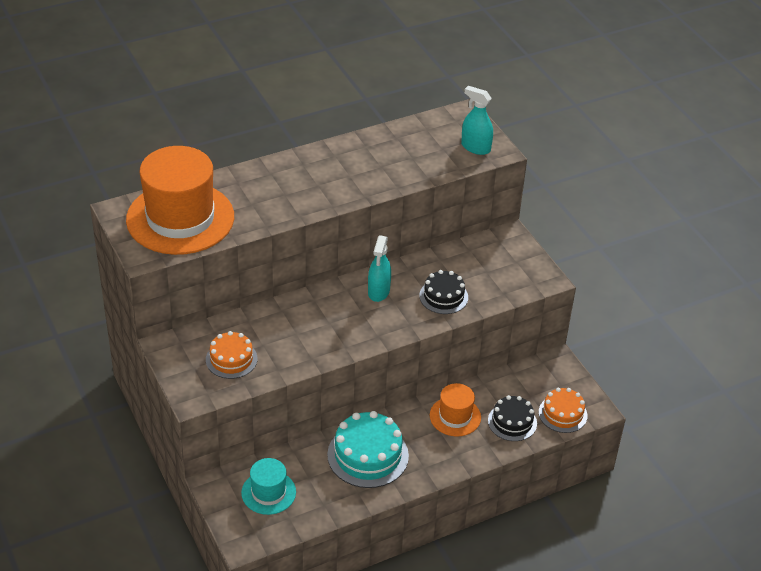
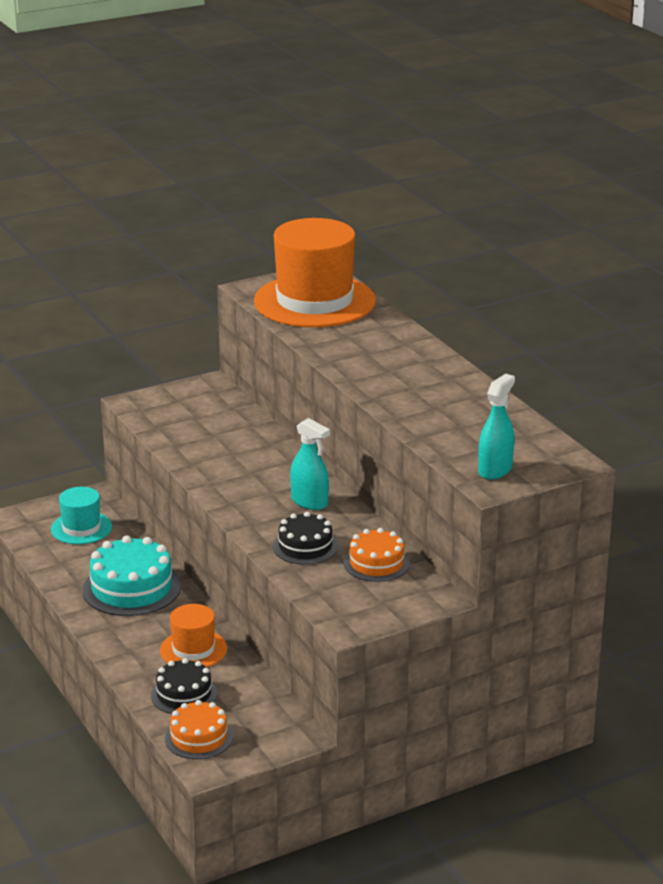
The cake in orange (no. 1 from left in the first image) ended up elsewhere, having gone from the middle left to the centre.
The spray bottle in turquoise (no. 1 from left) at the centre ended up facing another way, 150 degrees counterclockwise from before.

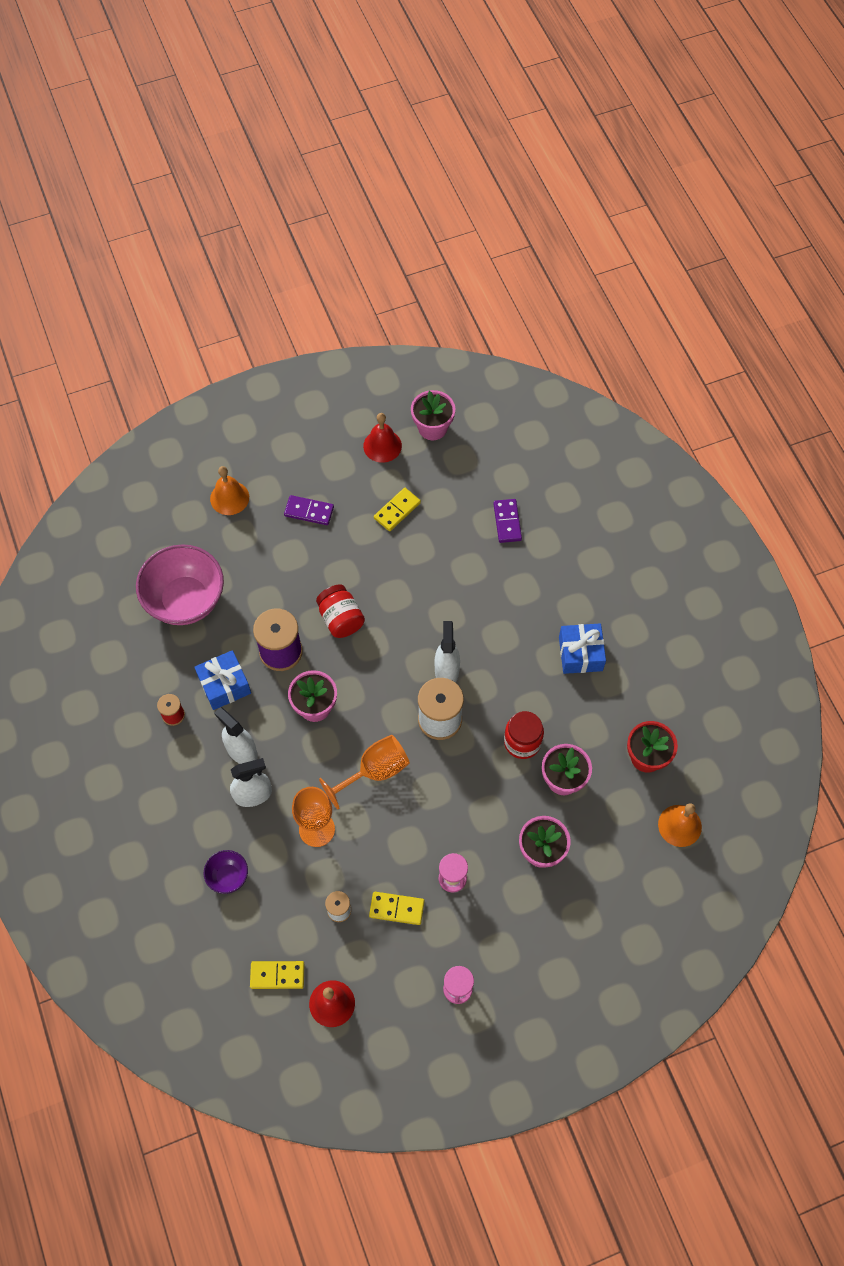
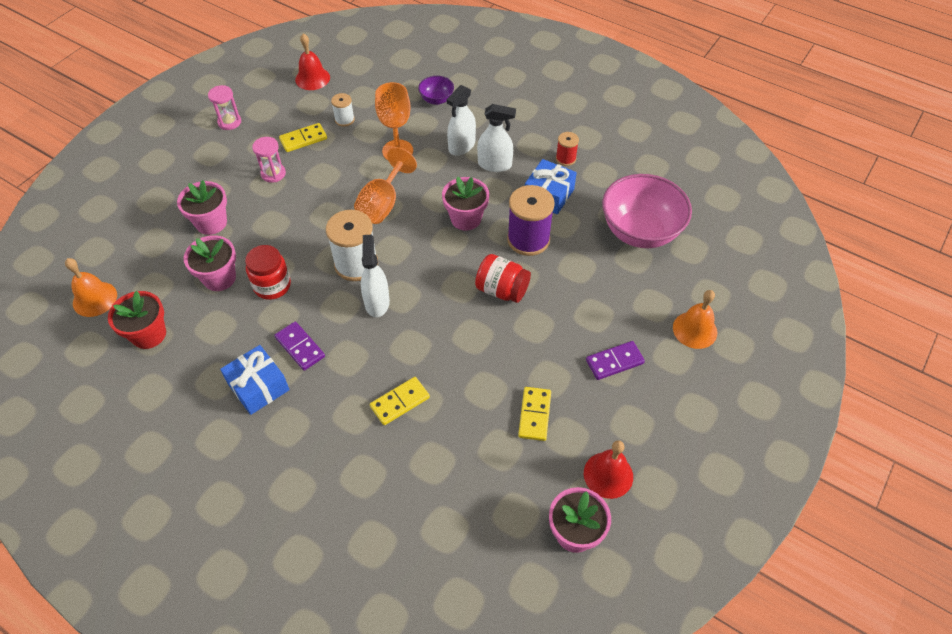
The domino in yellow (no. 1 from left in the first image) ended up elsewhere, having gone from the bottom left to the centre.
The domino in purple (no. 2 from left in the first image) ended up elsewhere, having gone from the centre to the middle left.
The spray bottle in white (no. 3 from left in the first image) at the centre ended up facing another way, 150 degrees counterclockwise from before.

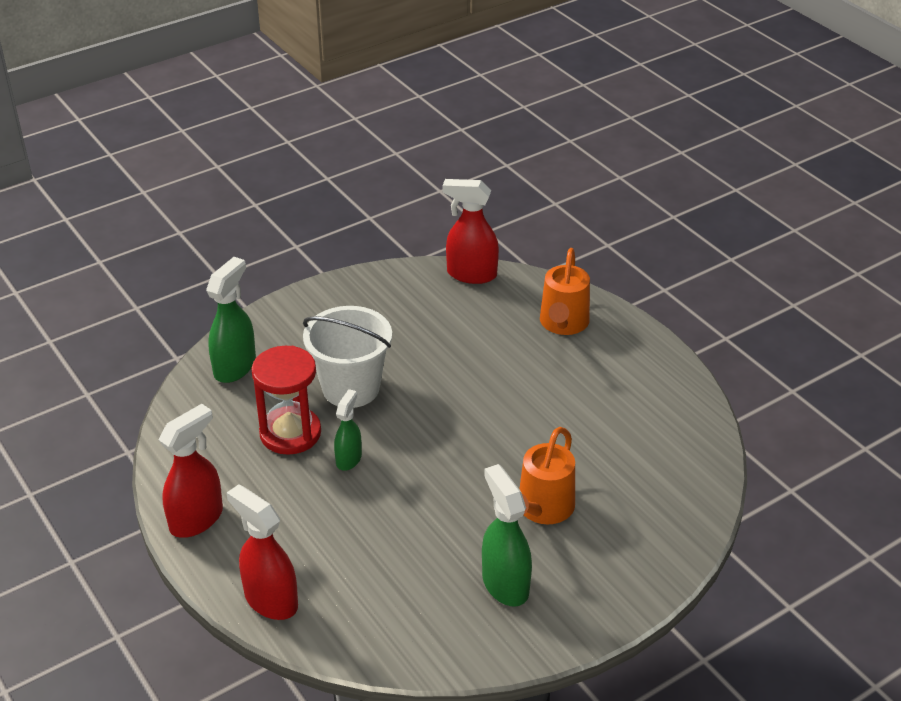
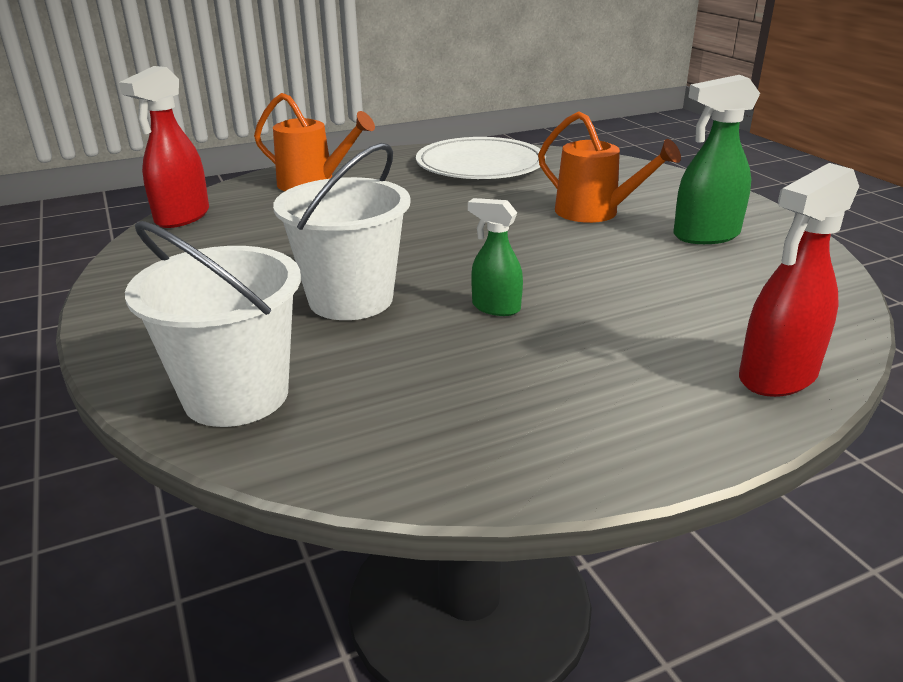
The second view lost the spray bottle in red (no. 1 from left) at the bottom left.
The second view lost the hourglass in red at the middle left.
The second view gained the plate in white at the top centre.
Where the spray bottle in green (no. 1 from left) stood at the middle left, the bucket in white (no. 1 from left) came to stand at the middle left.

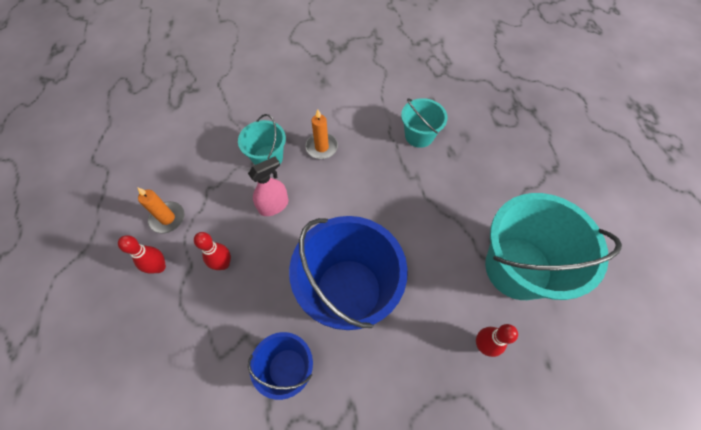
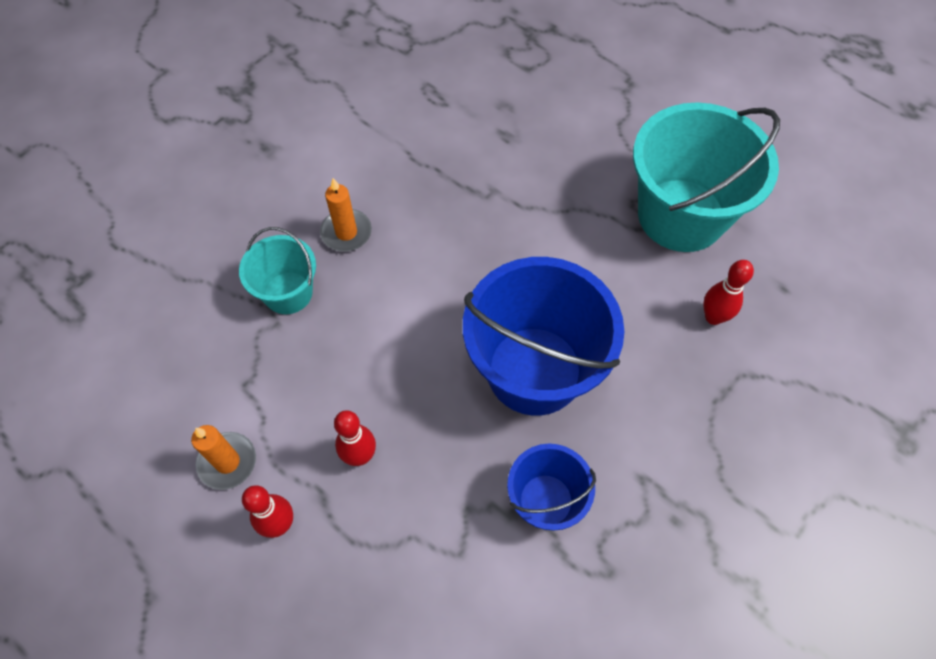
The second view lost the spray bottle in pink at the centre.
The second view lost the bucket in turquoise (no. 2 from left) at the top centre.

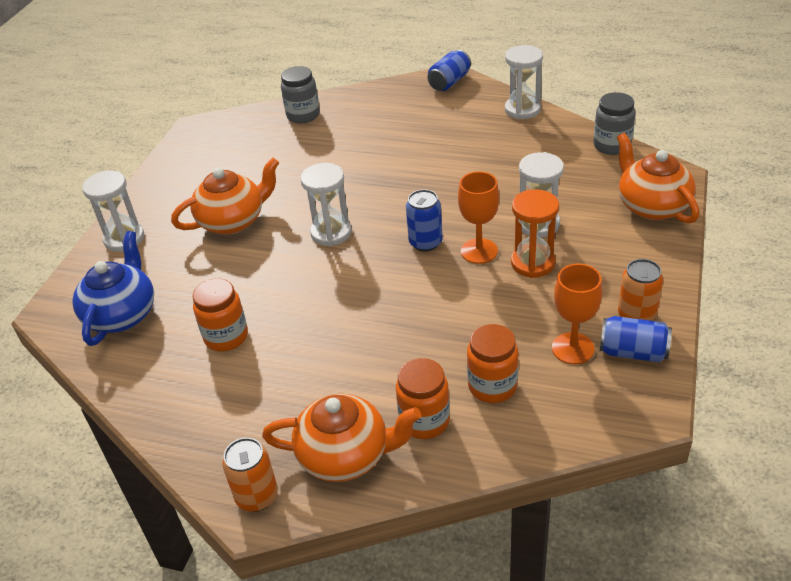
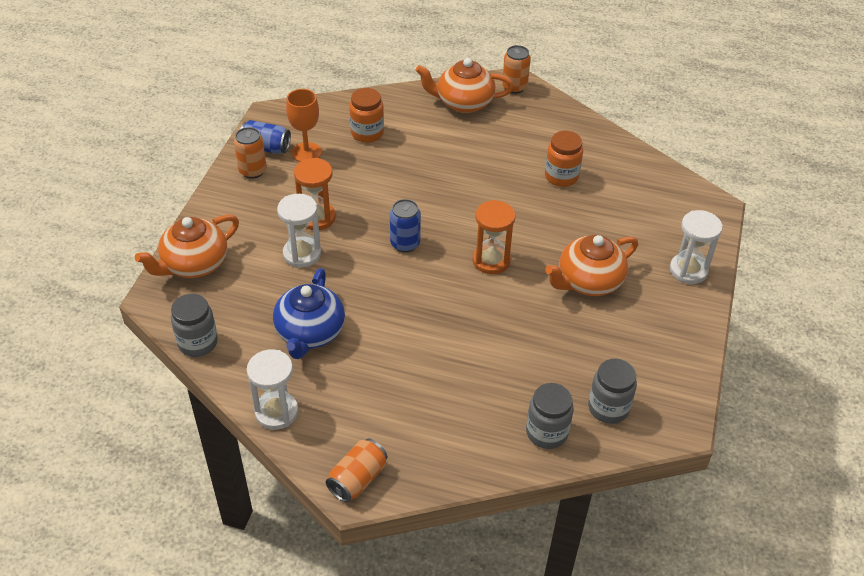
The second view lost the jar in orange (no. 2 from left) at the bottom centre.
The second view lost the goblet in orange (no. 1 from left) at the centre.
The second view gained the jar in grey (no. 3 from left) at the bottom right.
The teapot in blue ended up elsewhere, having gone from the middle left to the centre.
What was the hourglass in white (no. 2 from left) at the centre turned into the hourglass in orange (no. 2 from left) at the centre.
What was the can in blue (no. 2 from left) at the top centre turned into the can in orange (no. 2 from left) at the bottom centre.
The teapot in orange (no. 3 from left in the first image) at the top right ended up facing another way, 75 degrees clockwise from before.

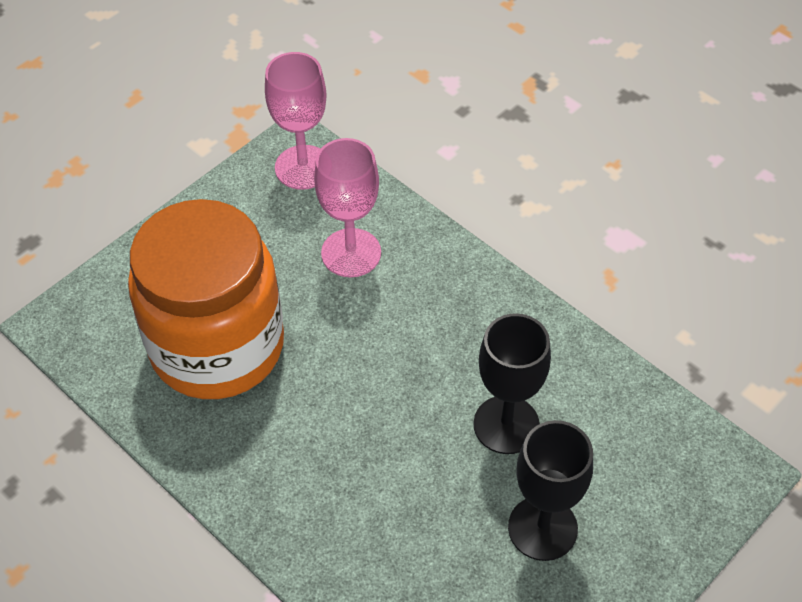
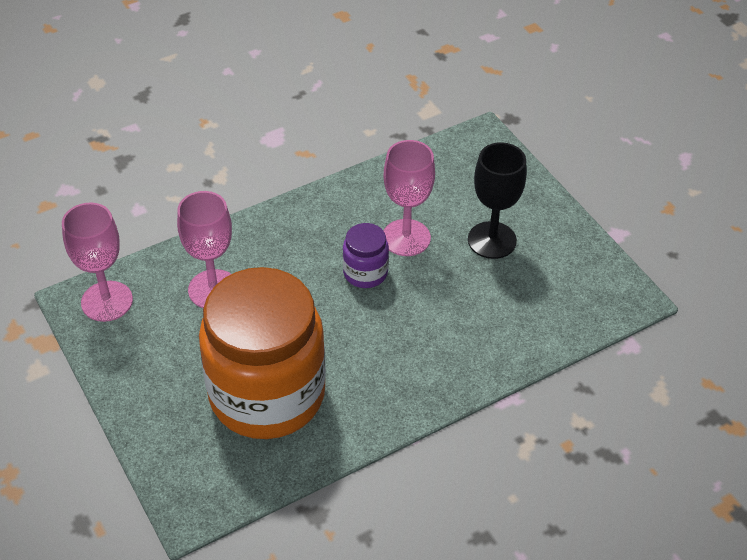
The second view gained the jar in purple at the centre.
What was the goblet in black (no. 1 from left) at the centre turned into the goblet in pink (no. 3 from left) at the centre.

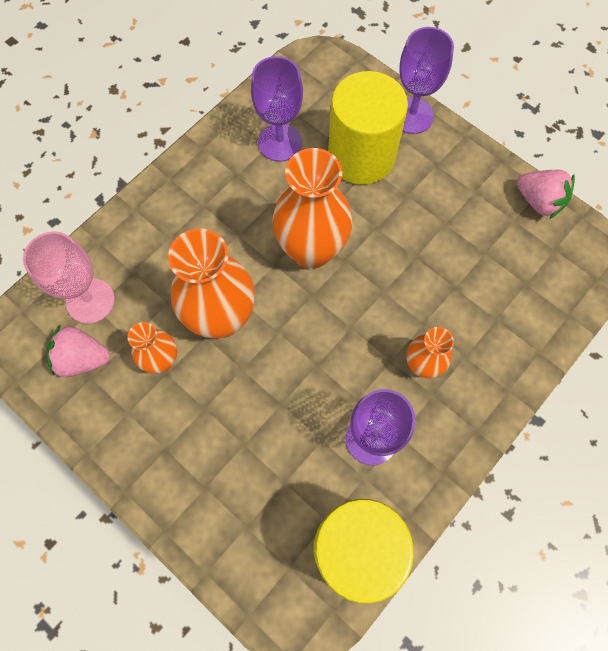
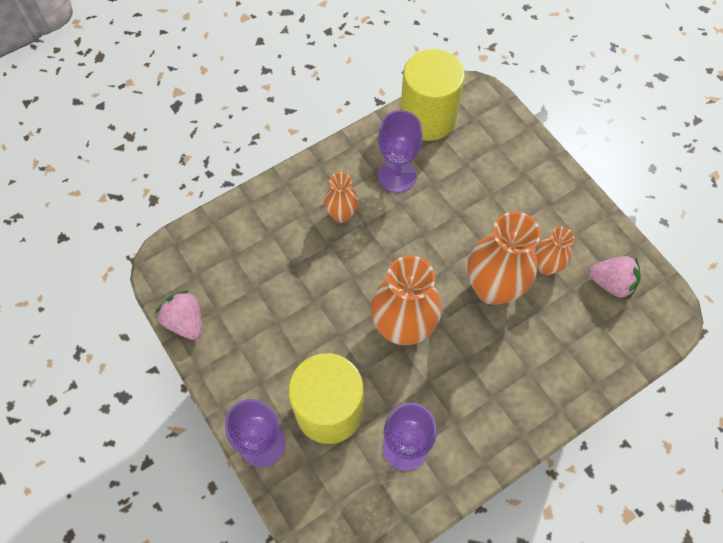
The second view lost the goblet in pink at the middle left.

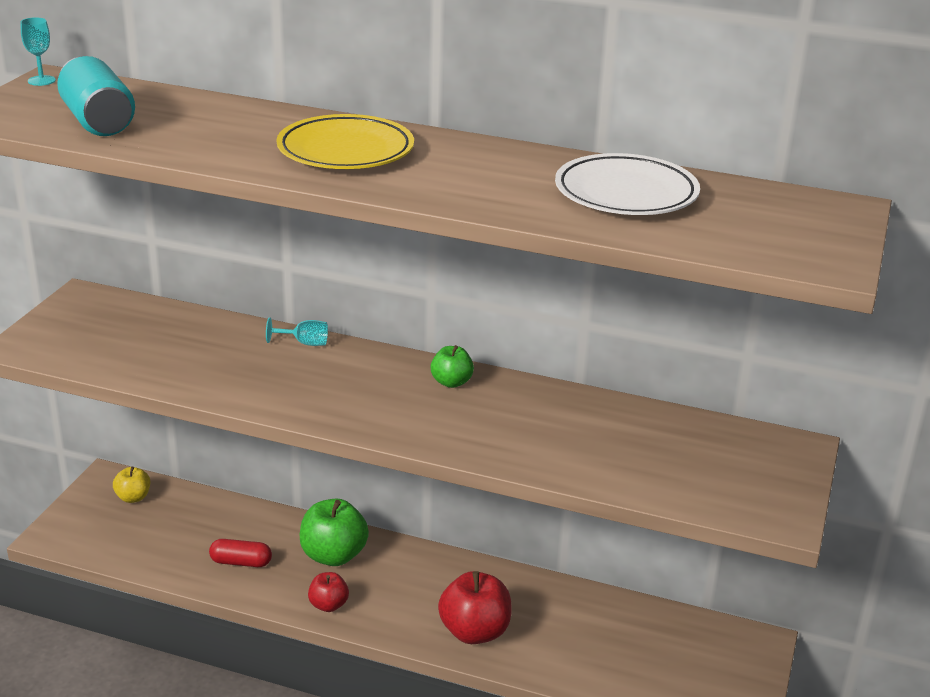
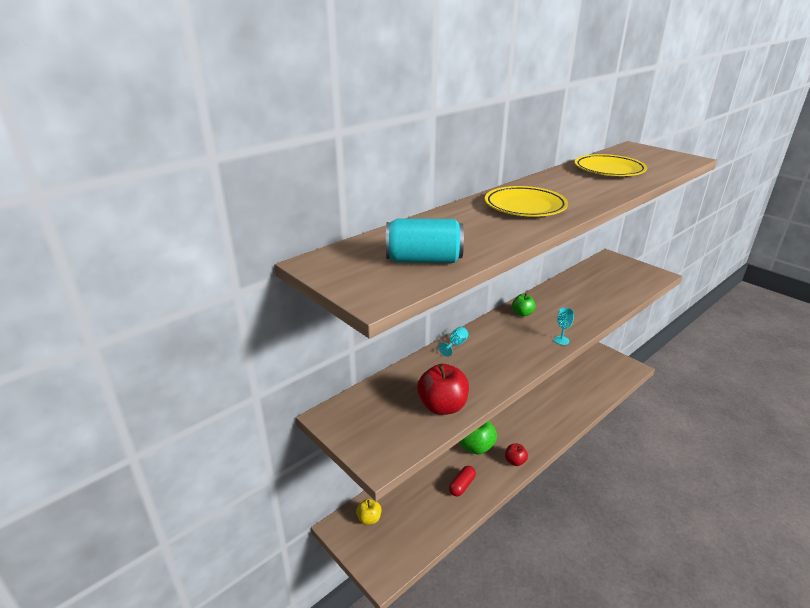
The goblet in turquoise (no. 1 from left in the first image) ended up elsewhere, having gone from the top left to the middle right.
The apple in red (no. 2 from left in the first image) ended up elsewhere, having gone from the bottom centre to the centre.
What was the plate in white at the top right turned into the plate in yellow (no. 2 from left) at the top right.

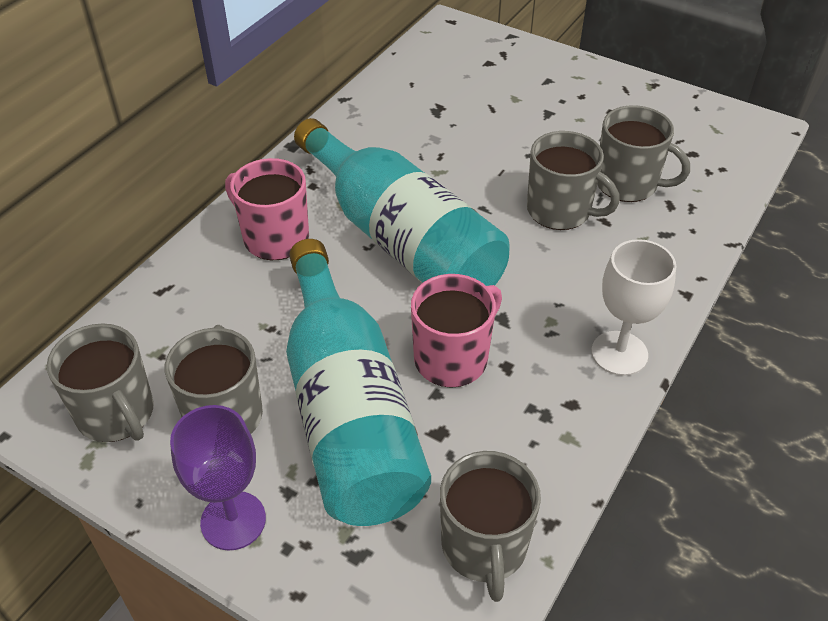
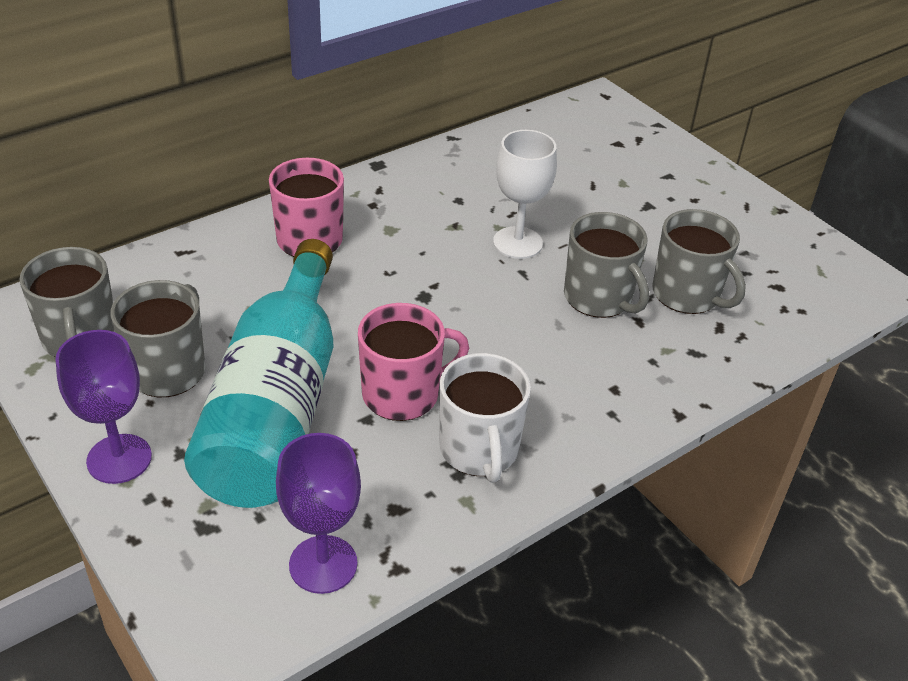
The second view lost the bottle in turquoise (no. 2 from left) at the top centre.
The second view gained the mug in white at the centre.
The goblet in white ended up elsewhere, having gone from the middle right to the top centre.
Where the mug in grey (no. 3 from left) stood at the bottom centre, the goblet in purple (no. 2 from left) came to stand at the bottom centre.

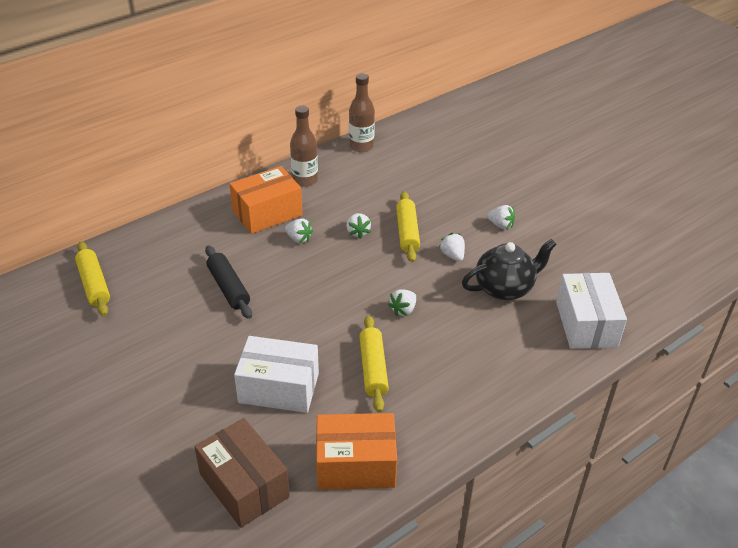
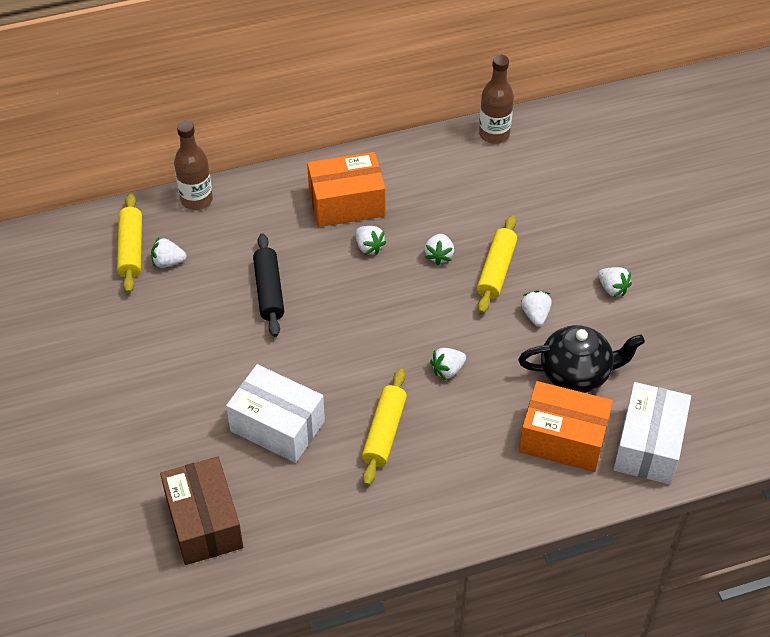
The second view gained the strawberry in white (no. 1 from left) at the middle left.
The bottle in brown (no. 1 from left) ended up elsewhere, having gone from the top centre to the top left.
The box in orange (no. 2 from left) ended up elsewhere, having gone from the bottom centre to the bottom right.

